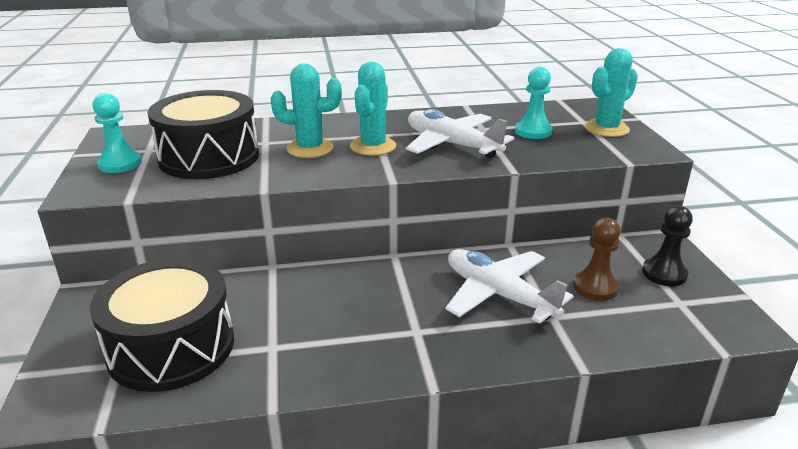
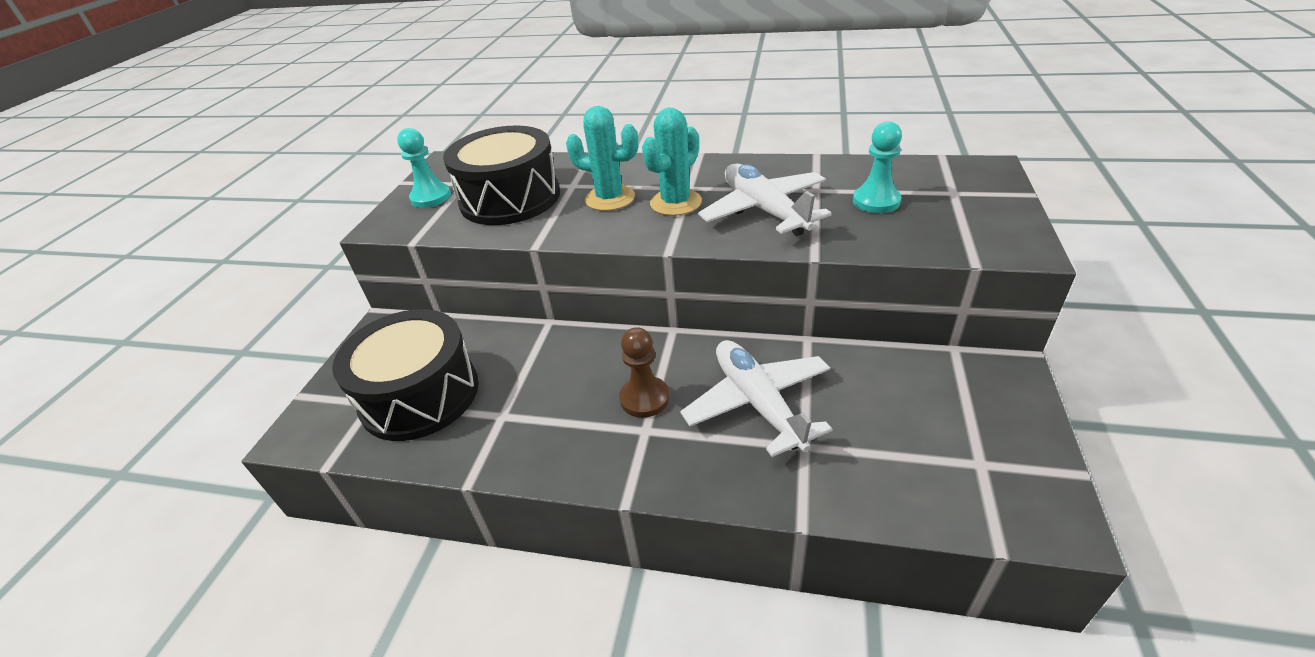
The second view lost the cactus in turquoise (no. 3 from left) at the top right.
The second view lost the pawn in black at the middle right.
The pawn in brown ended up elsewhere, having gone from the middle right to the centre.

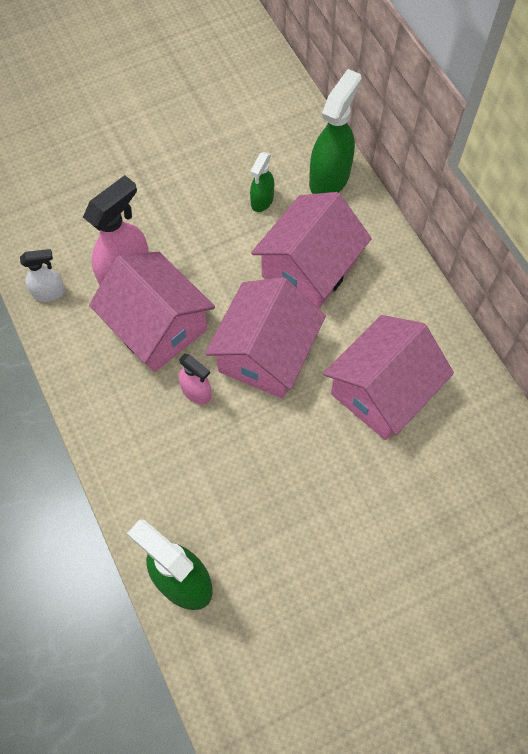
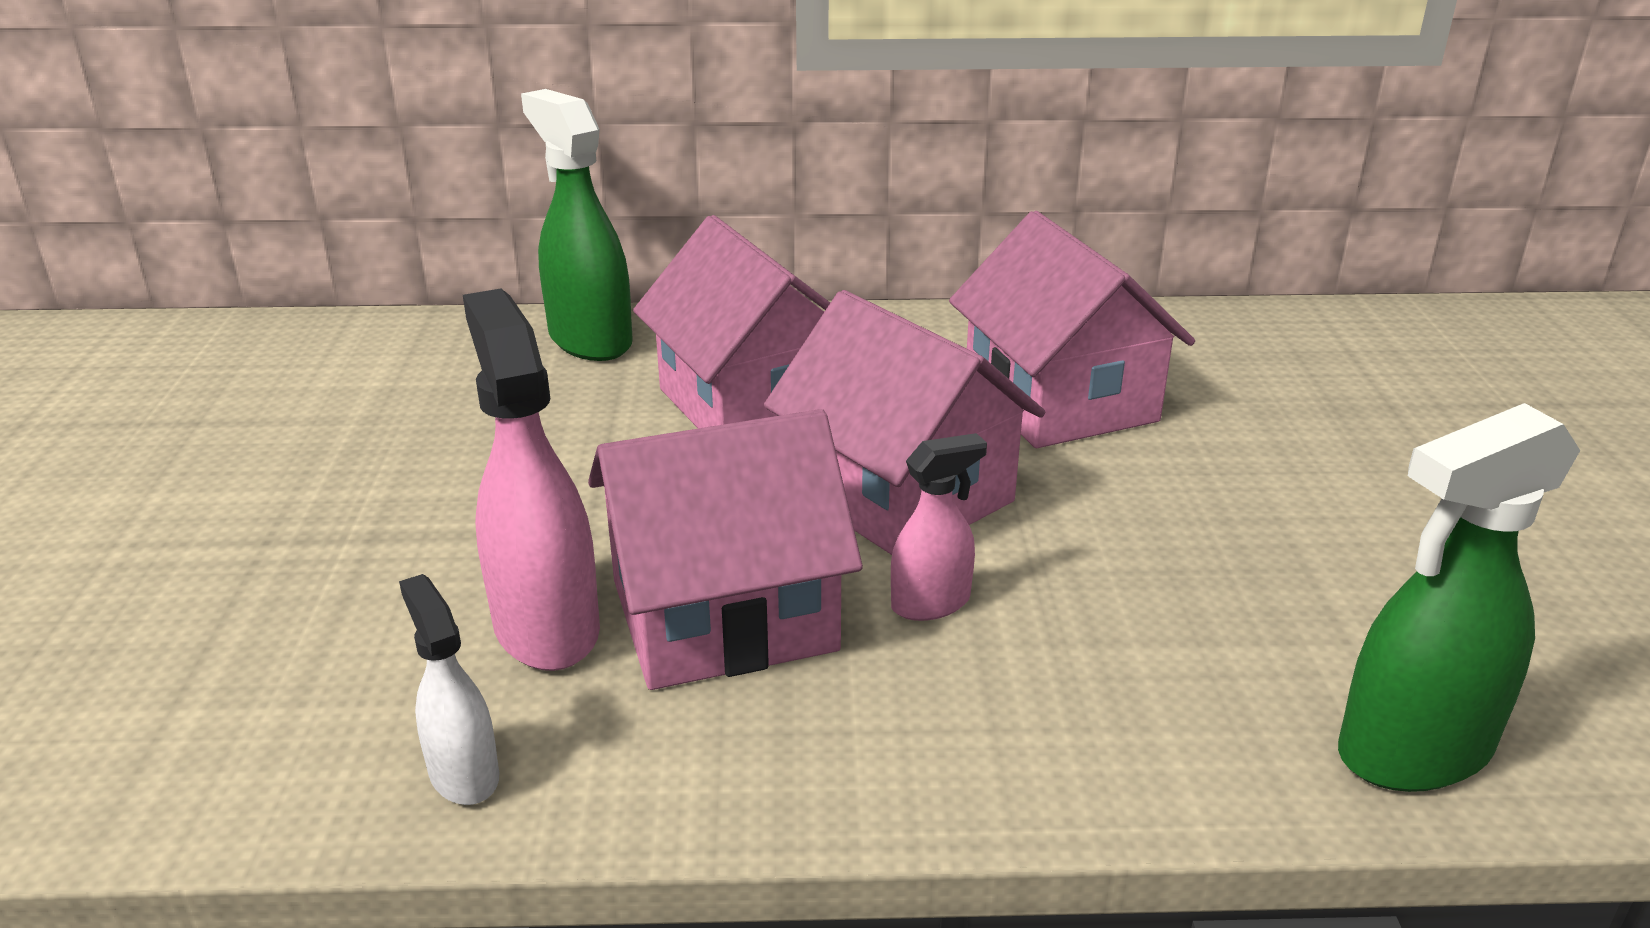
The second view lost the spray bottle in green (no. 2 from left) at the top centre.
The spray bottle in white at the middle left ended up facing another way, 45 degrees counterclockwise from before.

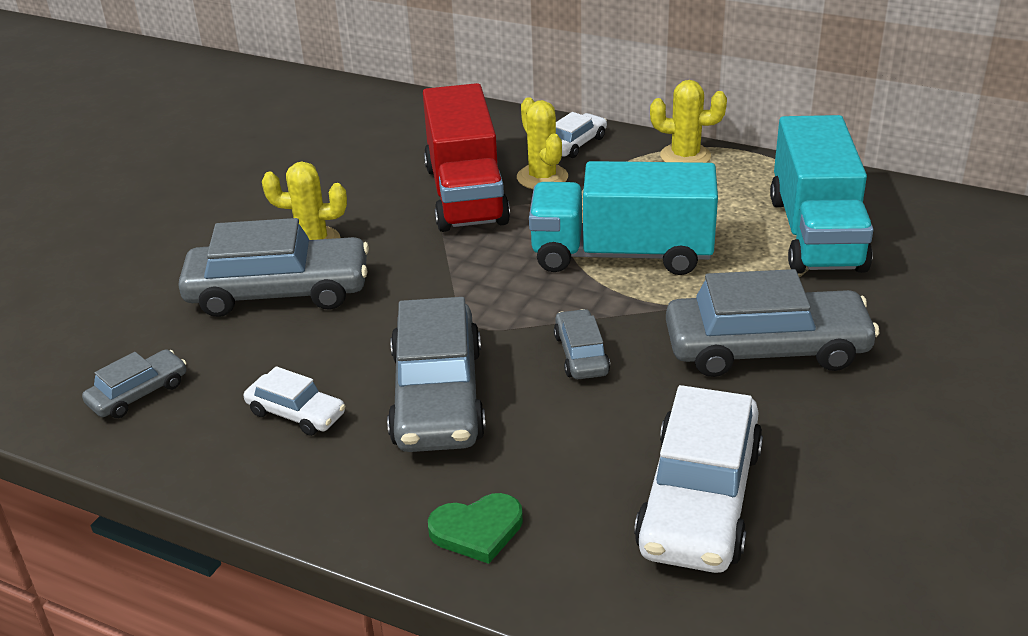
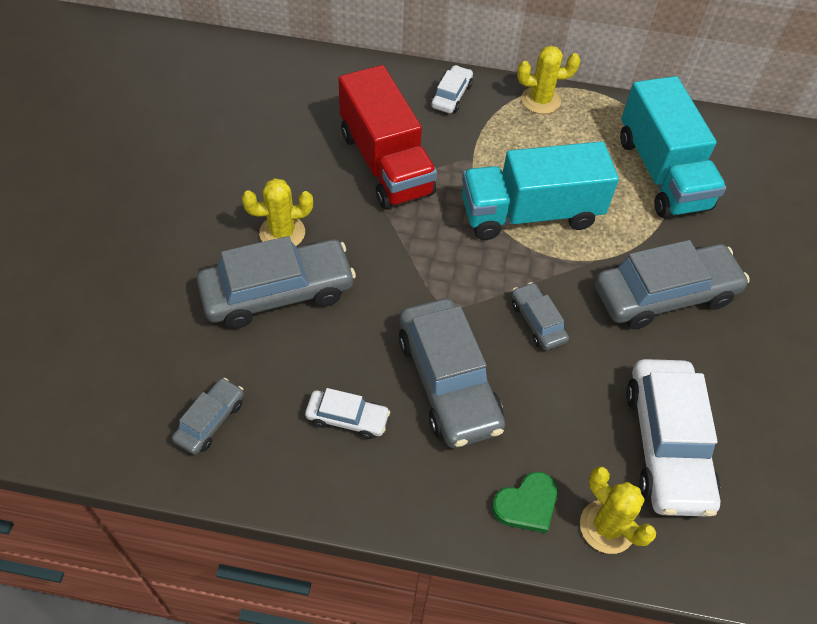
The cactus in yellow (no. 2 from left in the first image) ended up elsewhere, having gone from the top centre to the bottom right.

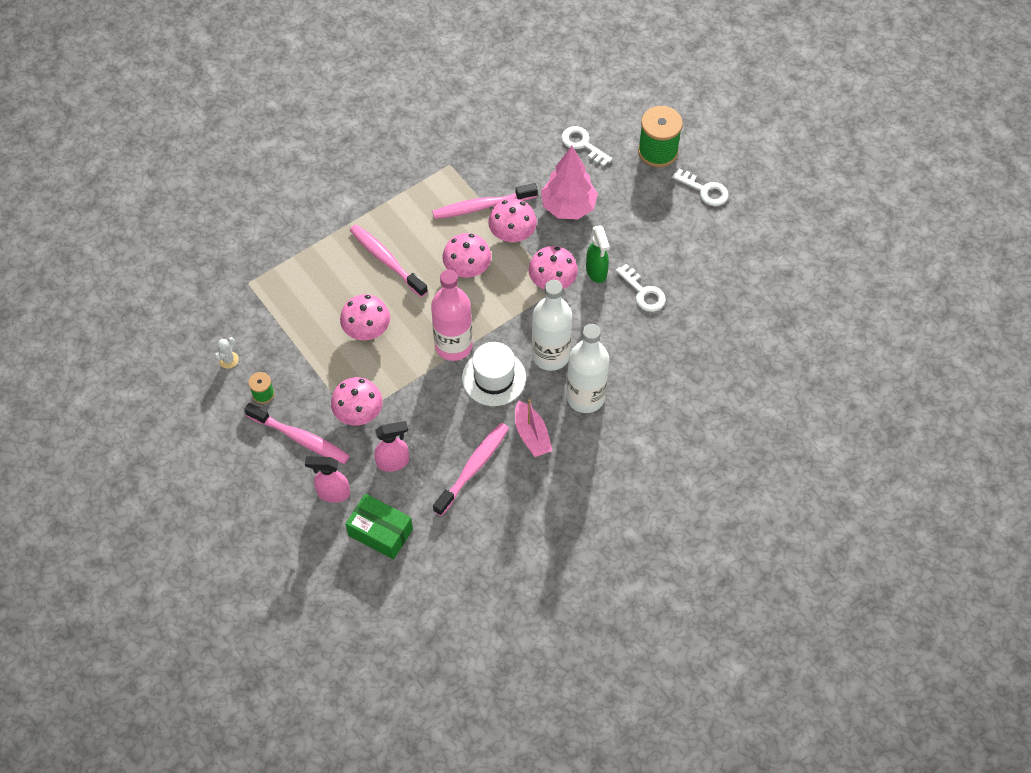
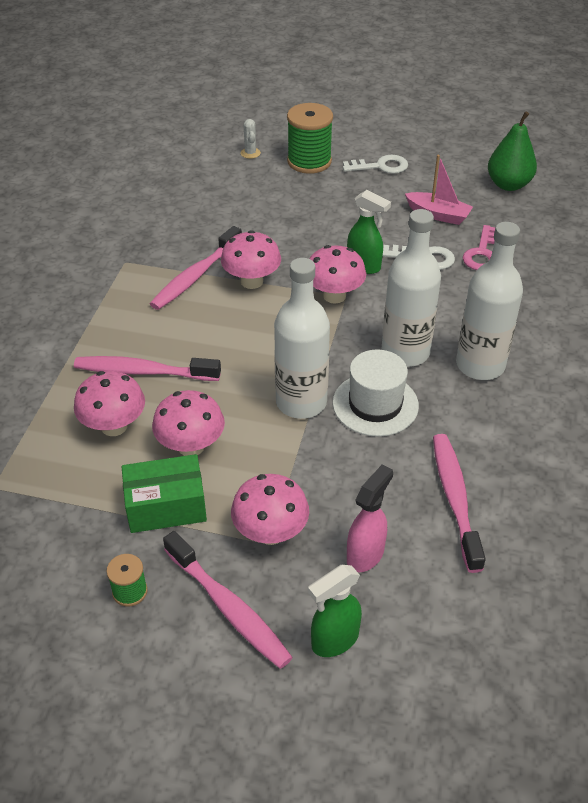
The second view lost the tree in pink at the top centre.
The second view lost the key in white (no. 1 from left) at the top centre.
The second view gained the key in pink at the top right.
The second view gained the pear in green at the top right.
The cactus in white ended up elsewhere, having gone from the middle left to the top centre.
The box in green ended up elsewhere, having gone from the bottom centre to the middle left.
The mushroom in pink (no. 3 from left in the first image) ended up elsewhere, having gone from the top centre to the middle left.
The boat in pink ended up elsewhere, having gone from the centre to the top right.
What was the spray bottle in pink (no. 1 from left) at the middle left turned into the spray bottle in green (no. 1 from left) at the bottom centre.
What was the bottle in pink at the centre turned into the bottle in white (no. 1 from left) at the centre.
The toothbrush in pink (no. 1 from left in the first image) at the middle left ended up facing another way, 60 degrees clockwise from before.

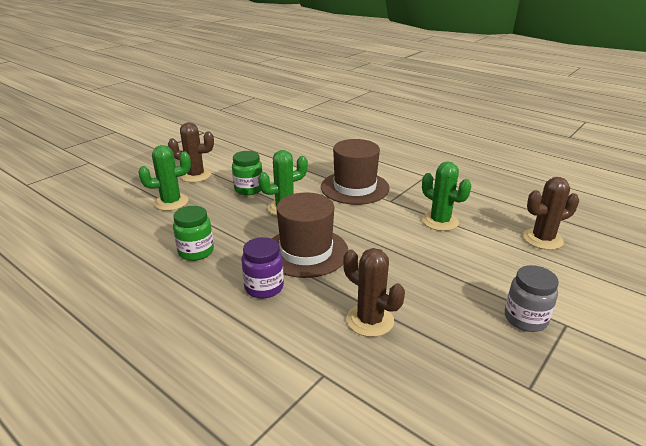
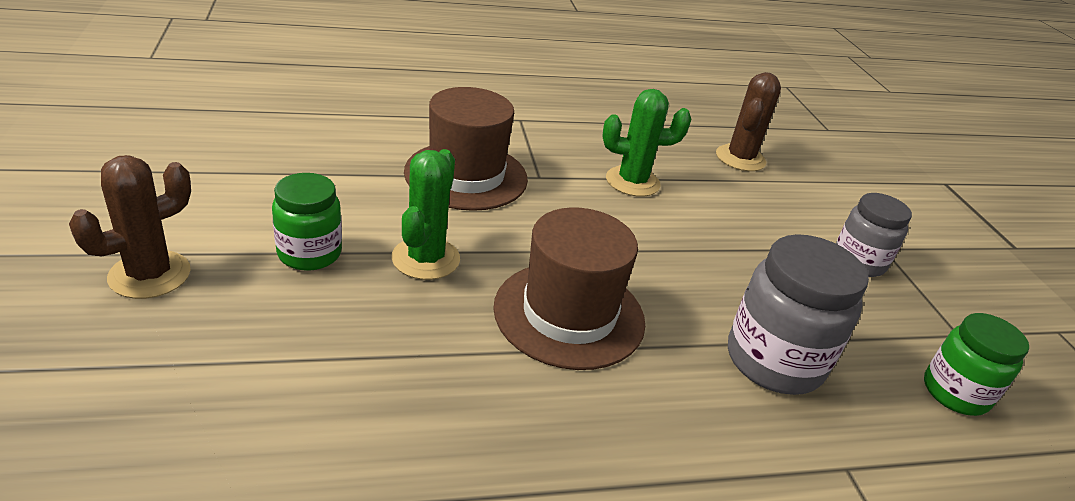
The second view lost the cactus in green (no. 1 from left) at the middle left.
The second view lost the jar in purple at the centre.
The jar in green (no. 1 from left in the first image) ended up elsewhere, having gone from the middle left to the bottom right.
Where the cactus in brown (no. 2 from left) stood at the centre, the jar in grey (no. 1 from left) came to stand at the middle right.

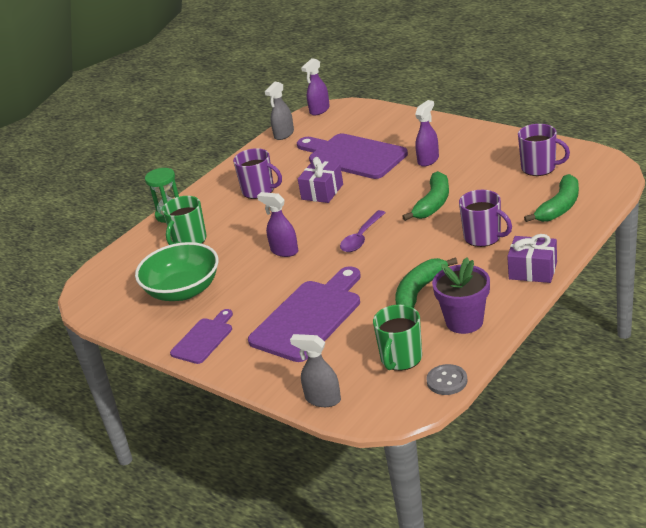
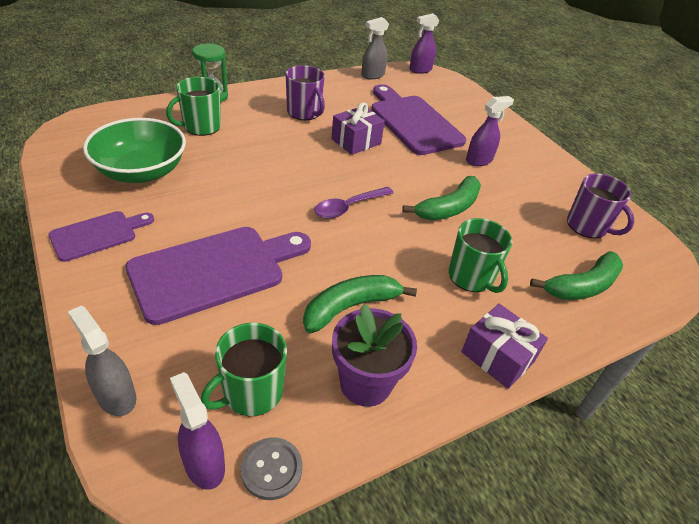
The spray bottle in purple (no. 1 from left) ended up elsewhere, having gone from the centre to the bottom left.
What was the mug in purple (no. 2 from left) at the middle right turned into the mug in green (no. 3 from left) at the middle right.

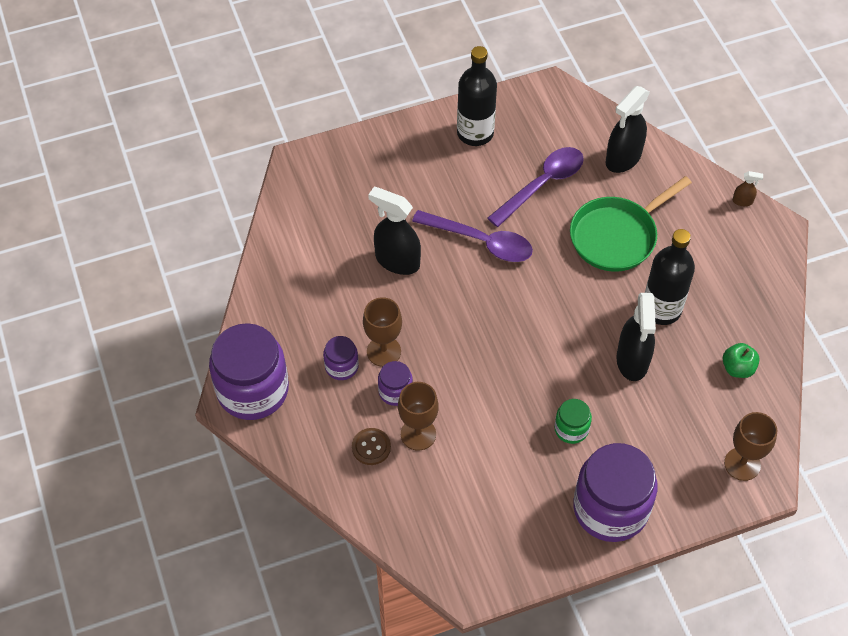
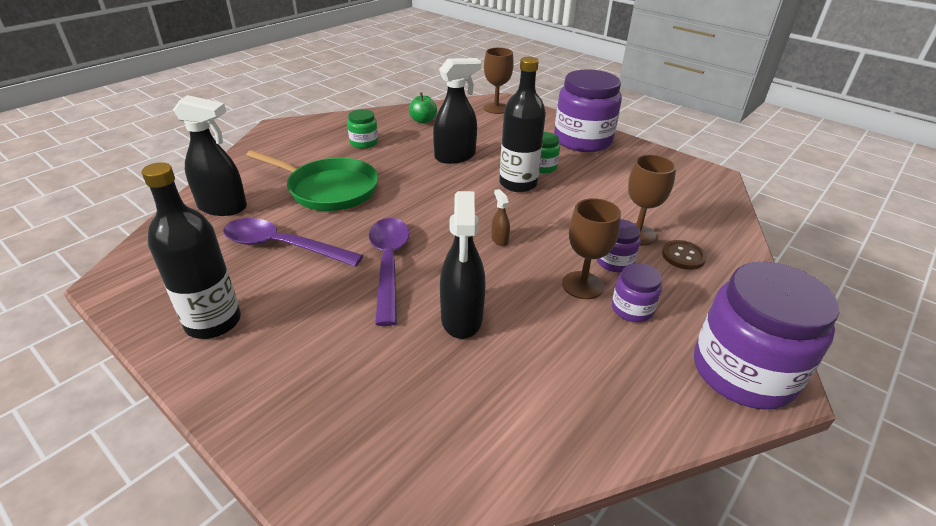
The second view gained the jar in green (no. 1 from left) at the top centre.
The bottle in black (no. 2 from left) ended up elsewhere, having gone from the middle right to the top centre.
The spray bottle in brown ended up elsewhere, having gone from the top right to the centre.

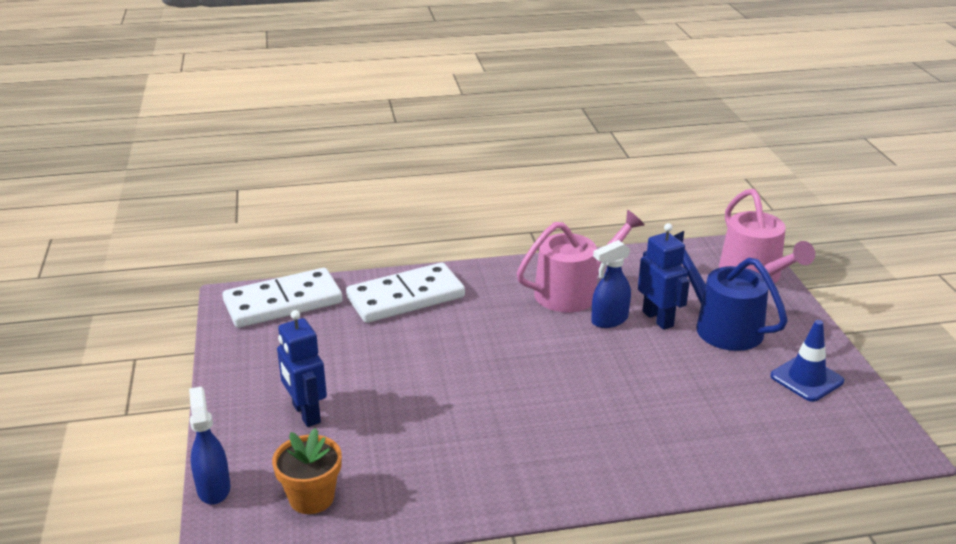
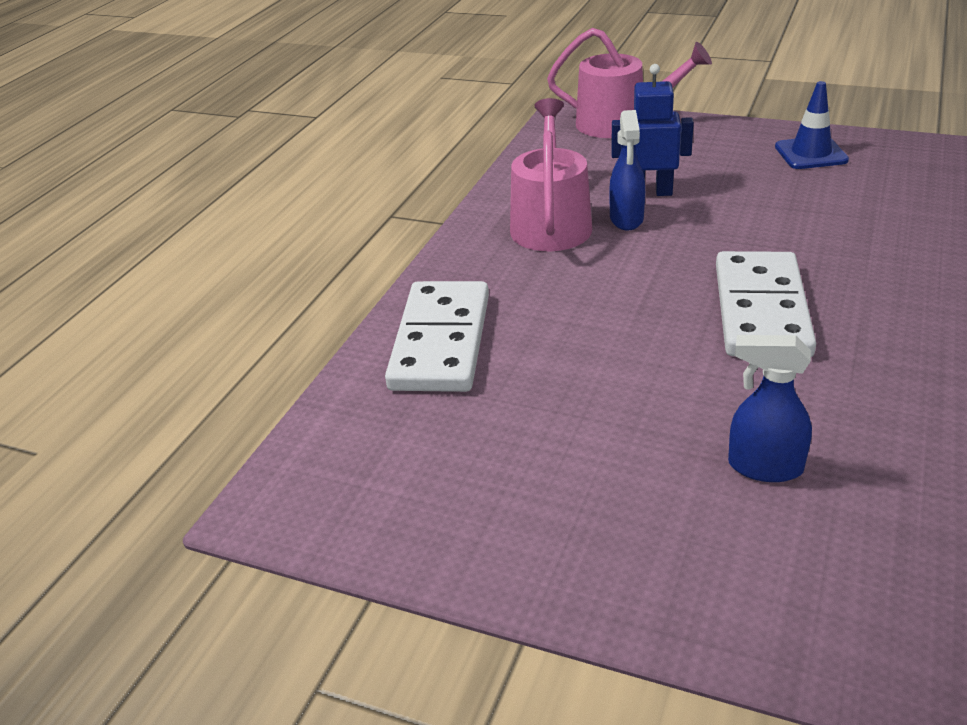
The second view lost the flower pot in orange at the bottom left.
The second view lost the robot in blue (no. 1 from left) at the bottom left.
The second view lost the watering can in blue at the middle right.
The spray bottle in blue (no. 1 from left in the first image) ended up elsewhere, having gone from the bottom left to the middle right.
The domino in white (no. 1 from left in the first image) ended up elsewhere, having gone from the middle left to the middle right.

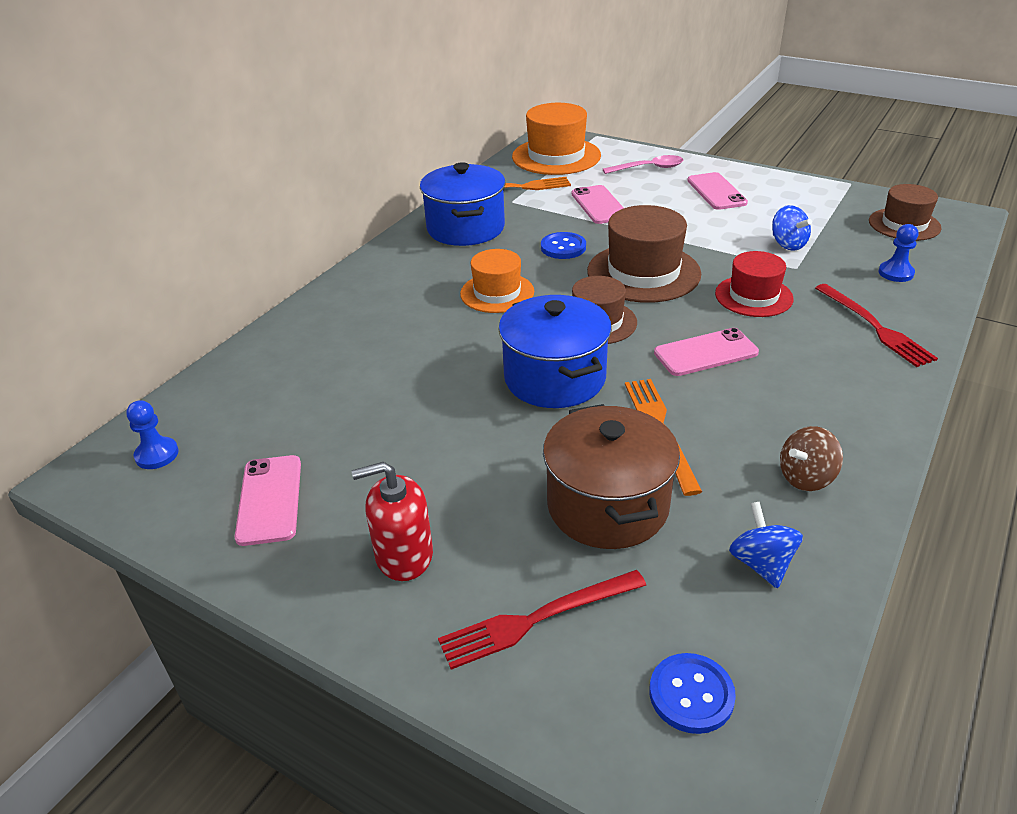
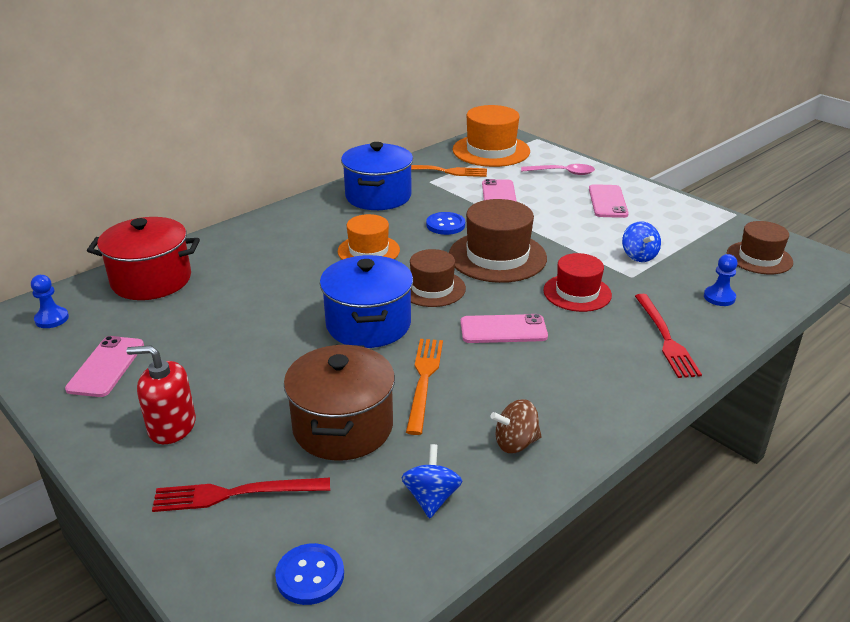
The second view gained the pot in red at the middle left.

